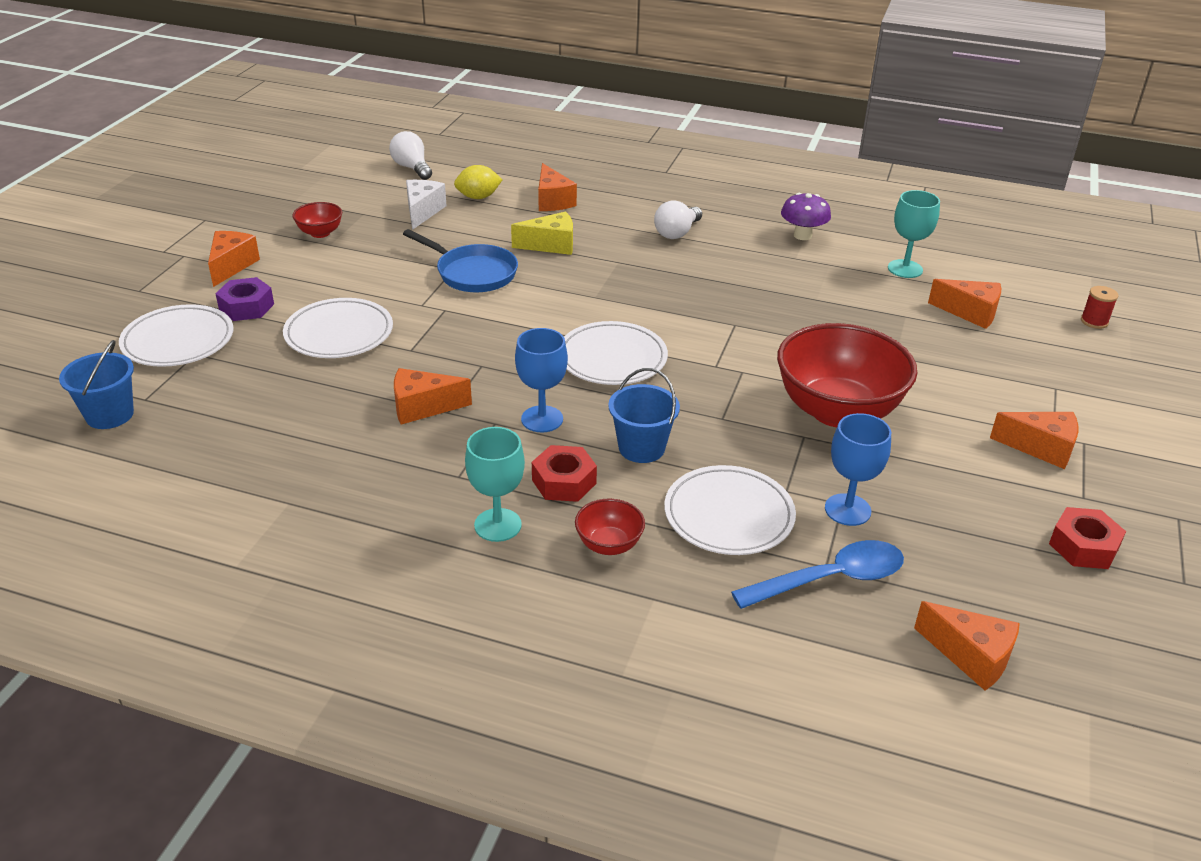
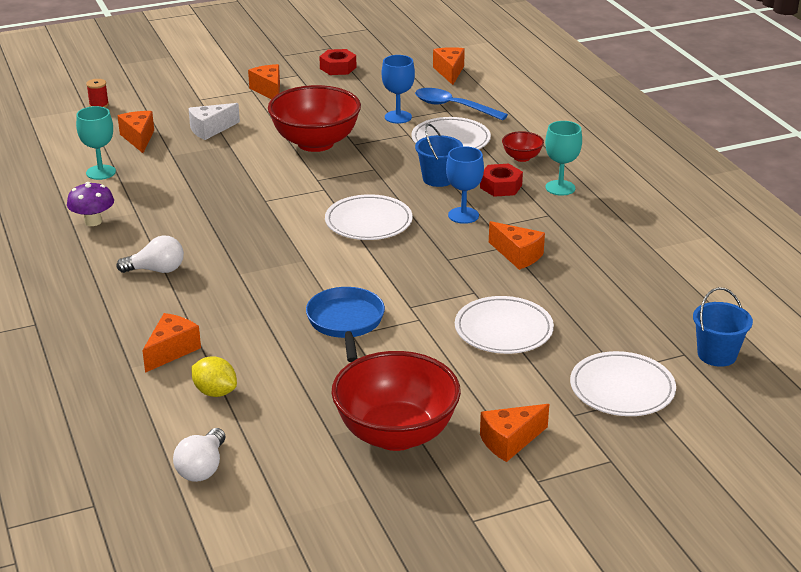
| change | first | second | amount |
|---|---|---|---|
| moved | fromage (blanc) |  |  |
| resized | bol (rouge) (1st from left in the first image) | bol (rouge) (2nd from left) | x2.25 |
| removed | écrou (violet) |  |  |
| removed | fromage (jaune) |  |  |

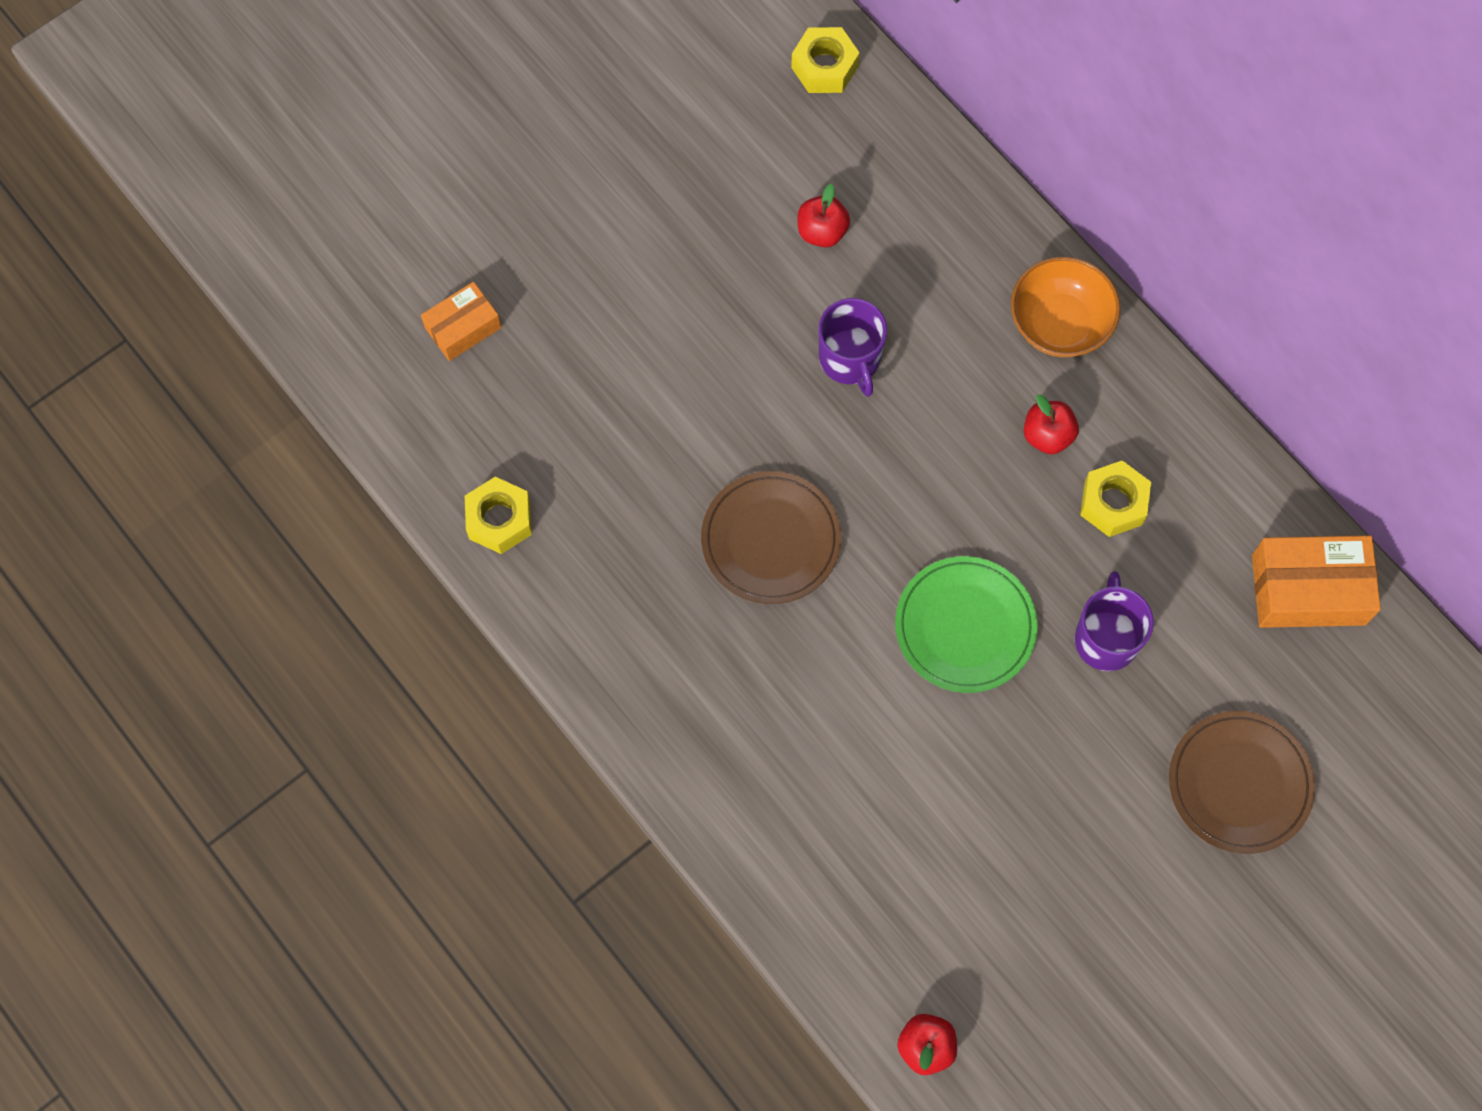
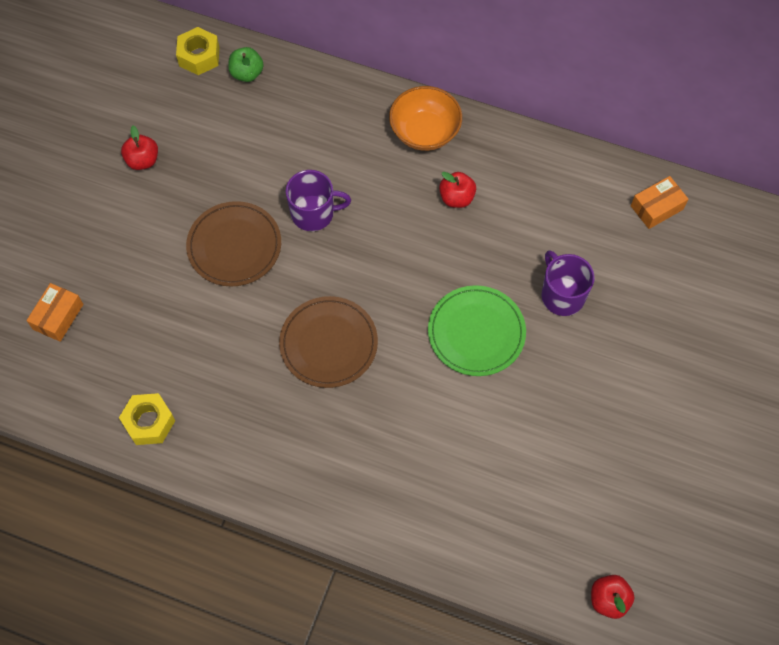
| change | first | second | amount |
|---|---|---|---|
| moved | pomme (rouge) (1st from left) |  |  |
| moved | assiette (marron) (2nd from left in the first image) | assiette (marron) (1st from left) |  |
| added |  | pomme (vert) |  |
| turned | tasse (violet) (1st from left) |  | 45 degrees counterclockwise |
| resized | boîte (orange) (2nd from left) |  | x0.61 |
| removed | écrou (jaune) (3rd from left) |  |  |

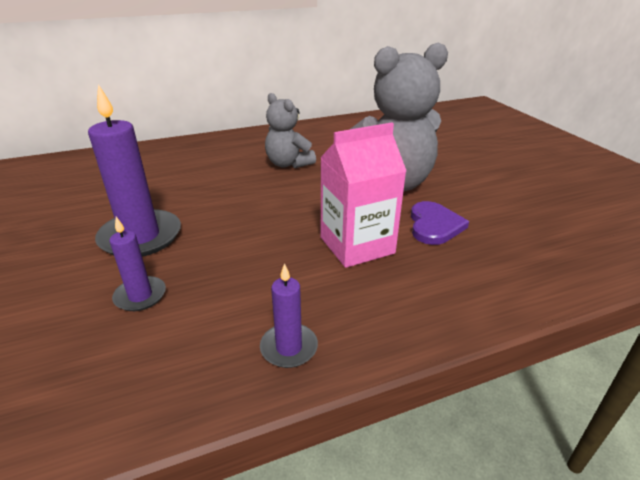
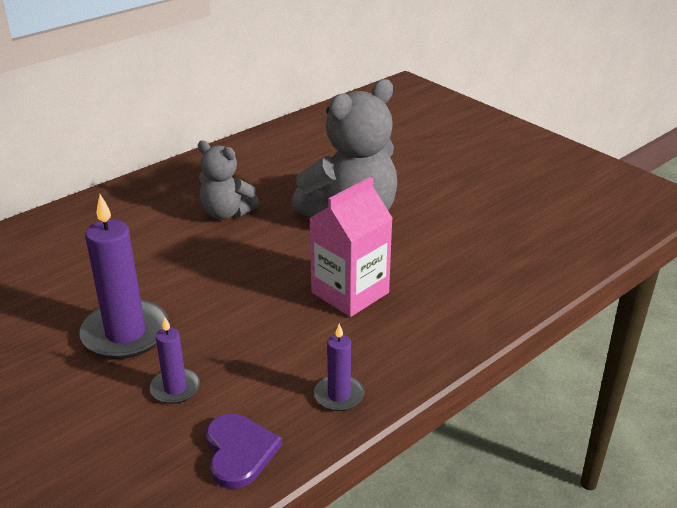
| change | first | second | amount |
|---|---|---|---|
| moved | cœur (violet) |  |  |

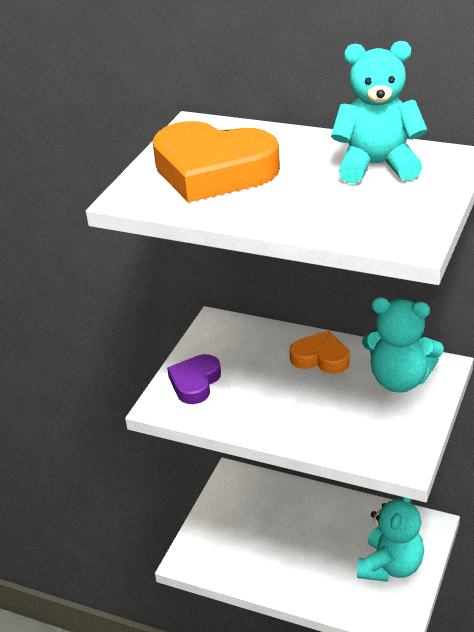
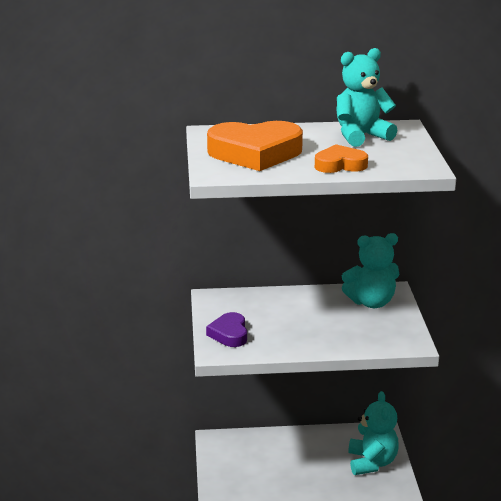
| change | first | second | amount |
|---|---|---|---|
| moved | cœur (orange) (2nd from left) |  |  |

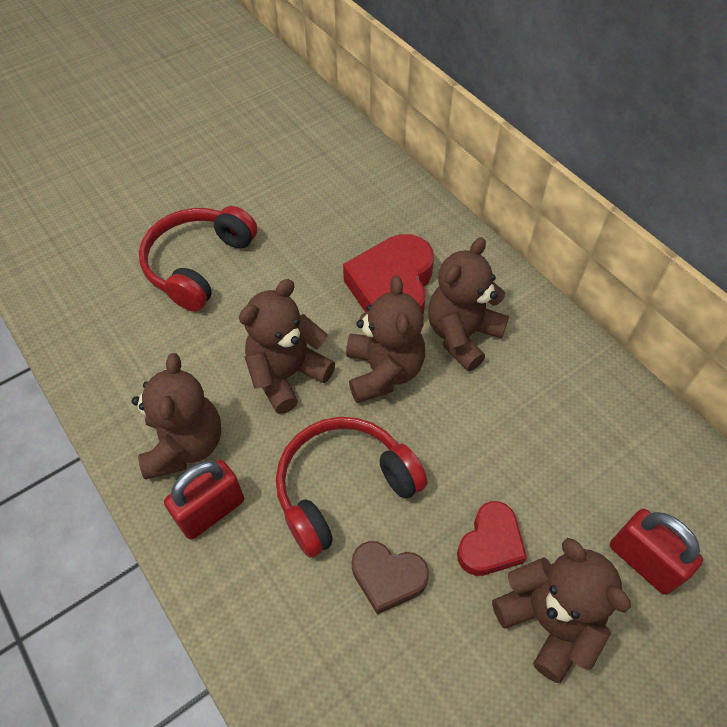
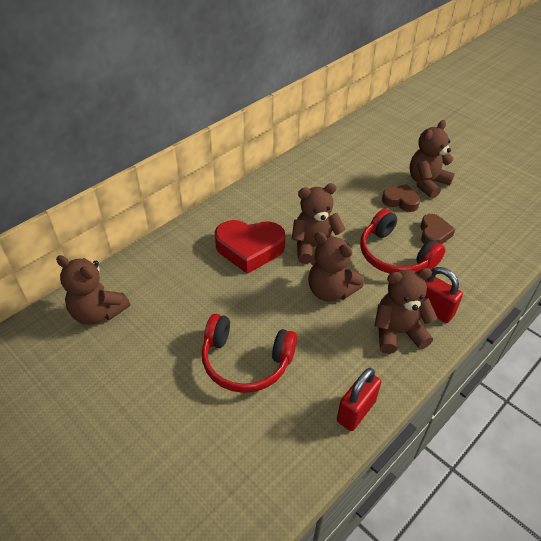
| change | first | second | amount |
|---|---|---|---|
| moved | ours en peluche (marron) (4th from left in the first image) | ours en peluche (marron) (1st from left) |  |
| moved | cadenas (rouge) (2nd from left in the first image) | cadenas (rouge) (1st from left) |  |
| recoloured | cœur (rouge) (2nd from left) | cœur (marron) (1st from left) |  |

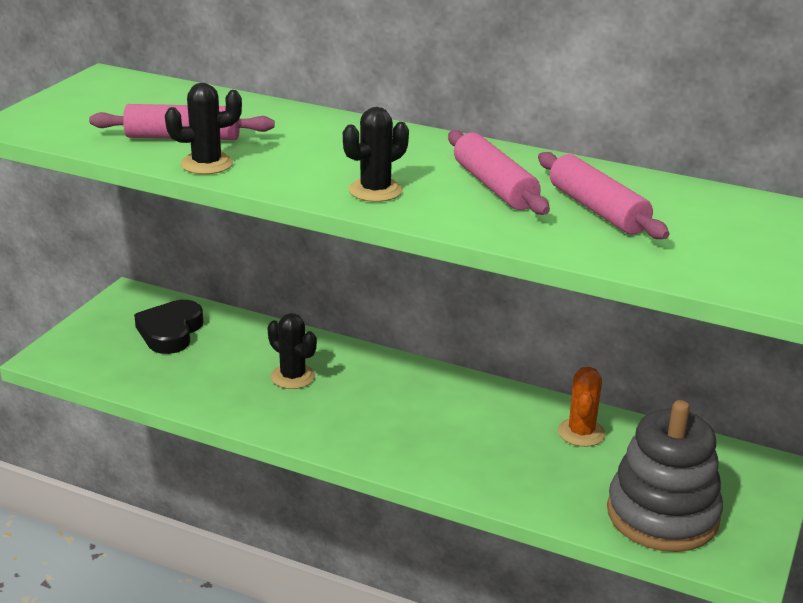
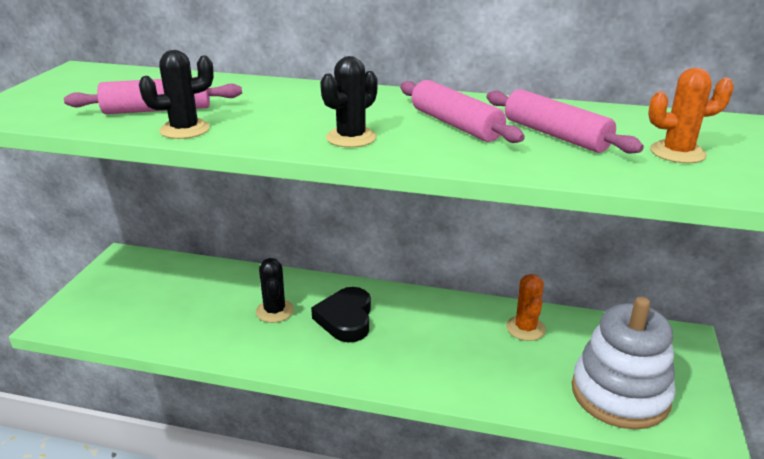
| change | first | second | amount |
|---|---|---|---|
| turned | cactus (noir) (2nd from left) |  | 45 degrees clockwise |
| moved | cœur (noir) |  |  |
| recoloured | jouet à empiler (gris) | jouet à empiler (blanc) |  |
| added |  | cactus (orange) (2nd from left) |  |

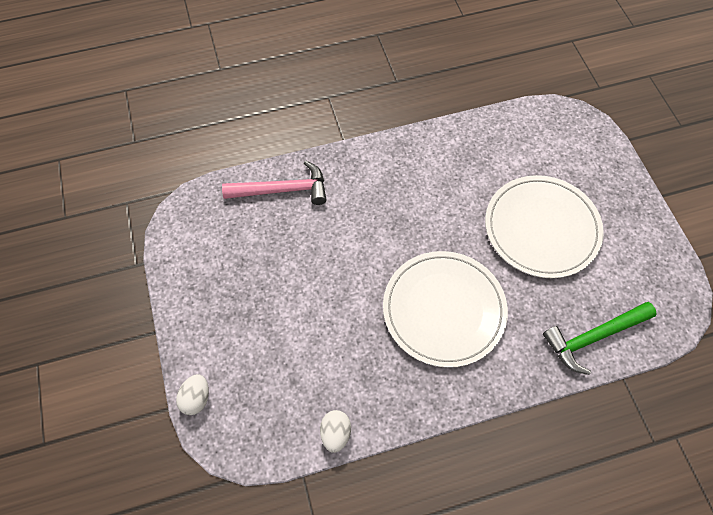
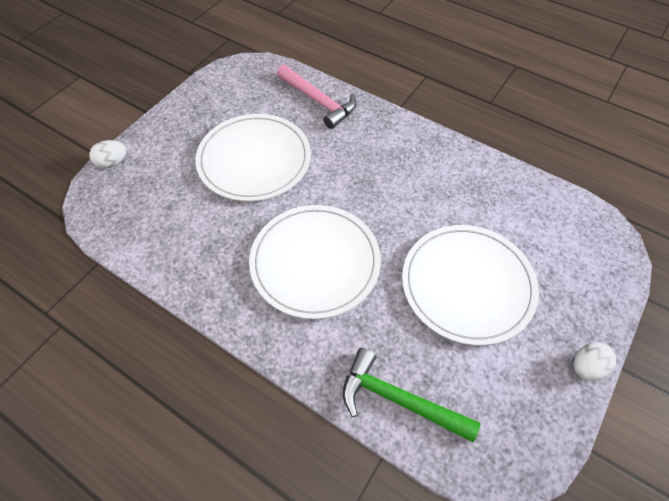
| change | first | second | amount |
|---|---|---|---|
| added |  | assiette (blanc) (1st from left) |  |
| moved | œuf (blanc) (2nd from left) |  |  |

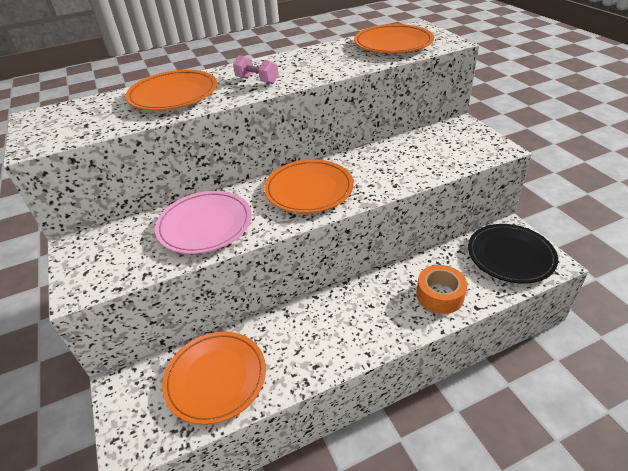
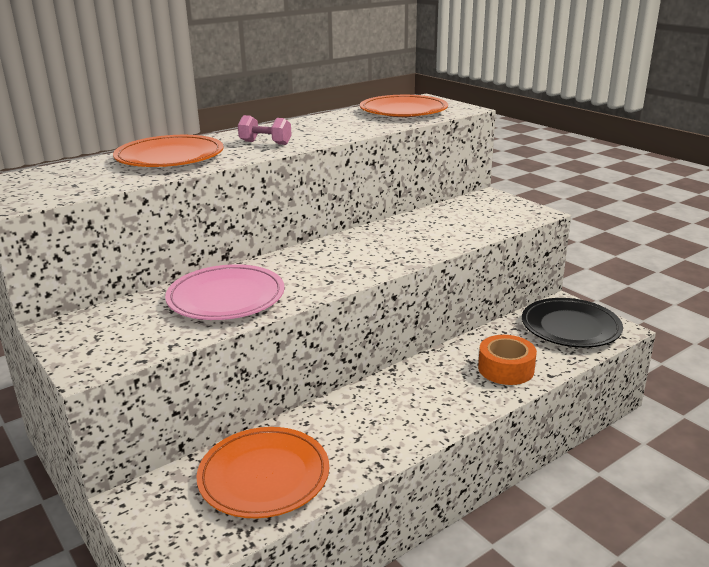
| change | first | second | amount |
|---|---|---|---|
| removed | assiette (orange) (3rd from left) |  |  |

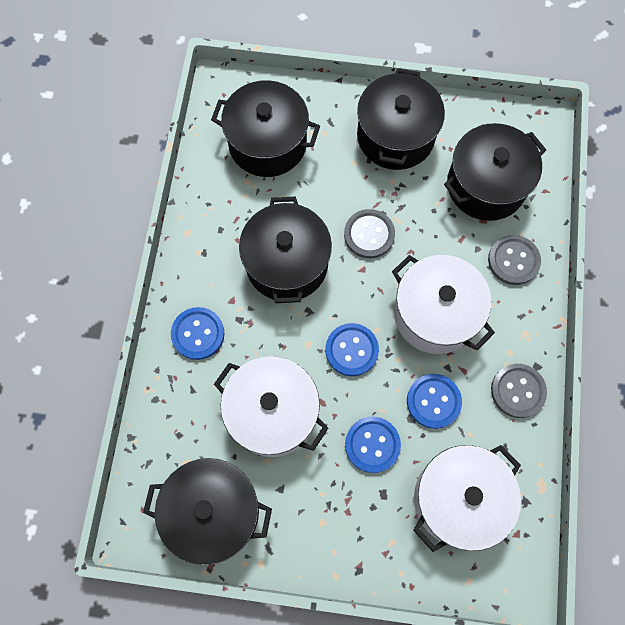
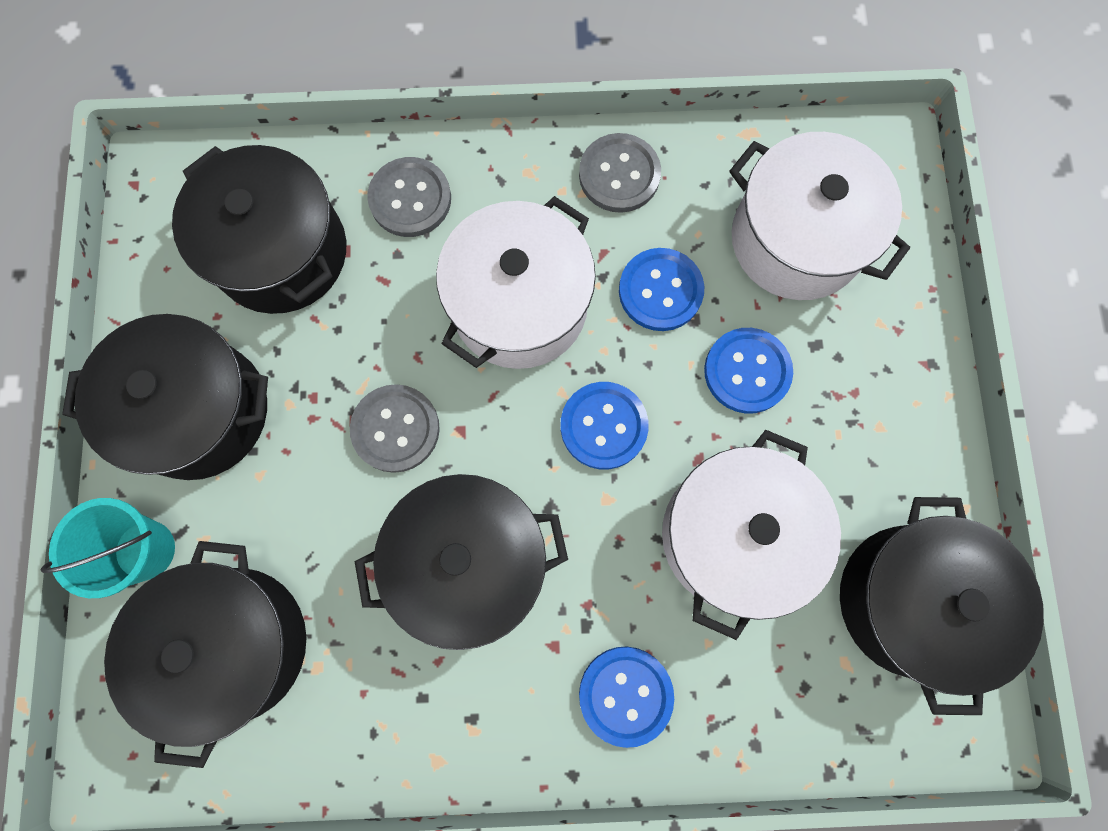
| change | first | second | amount |
|---|---|---|---|
| added |  | seau (turquoise) |  |

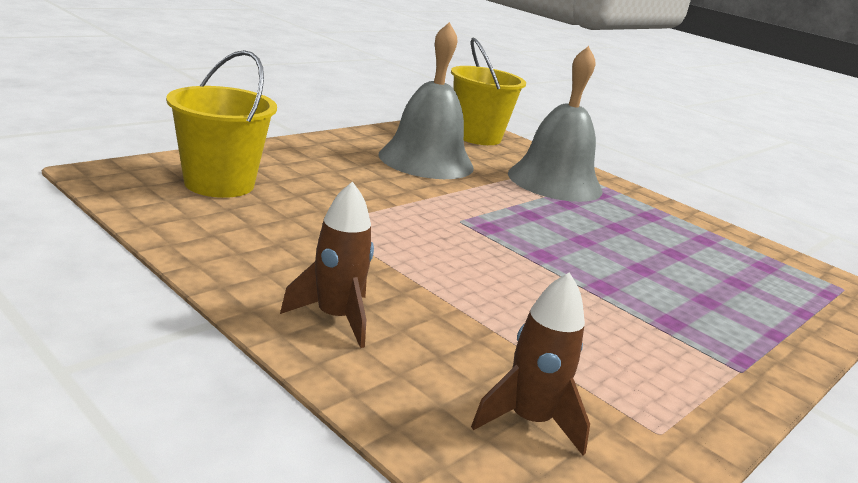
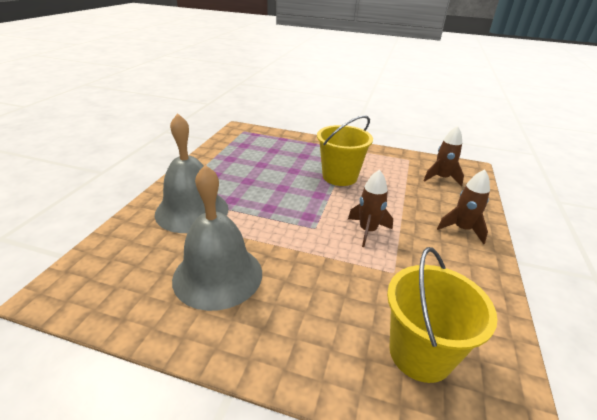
| change | first | second | amount |
|---|---|---|---|
| moved | seau (jaune) (2nd from left in the first image) | seau (jaune) (1st from left) |  |
| added |  | fusée (marron) (1st from left) |  |

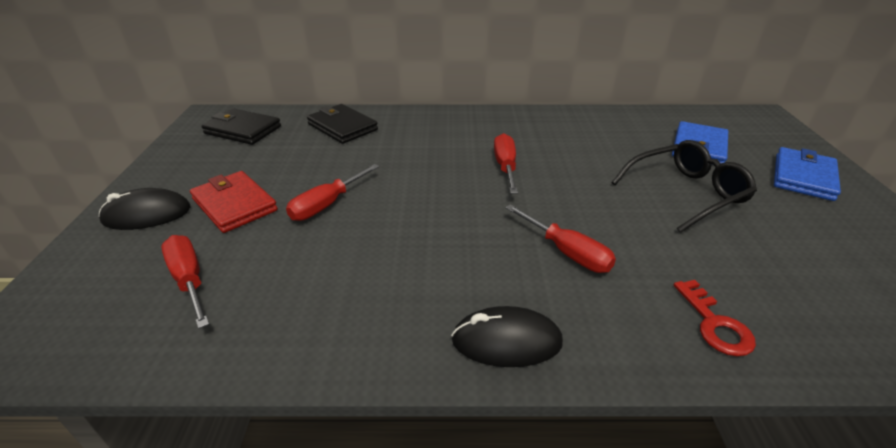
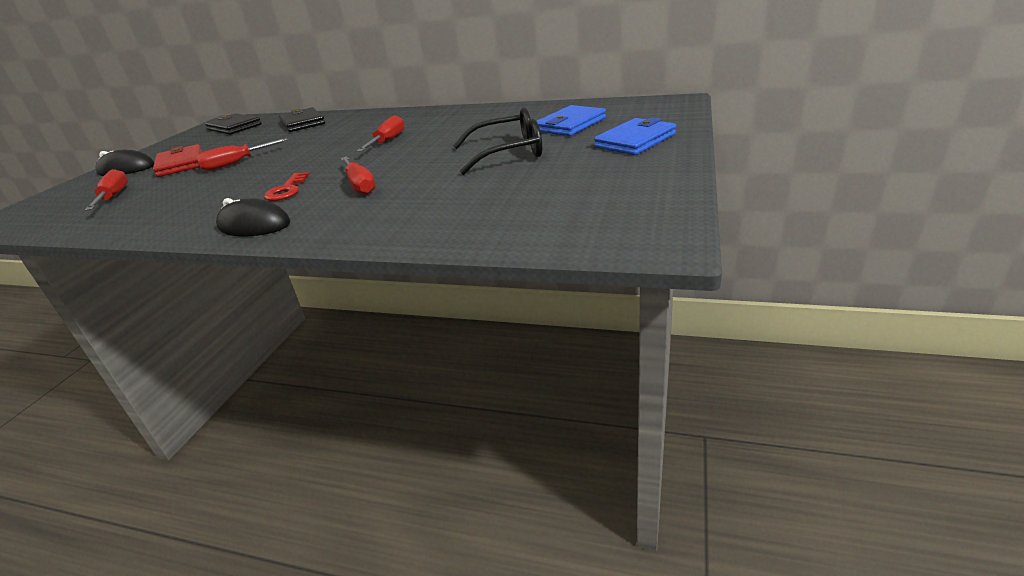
| change | first | second | amount |
|---|---|---|---|
| moved | clé (rouge) |  |  |

